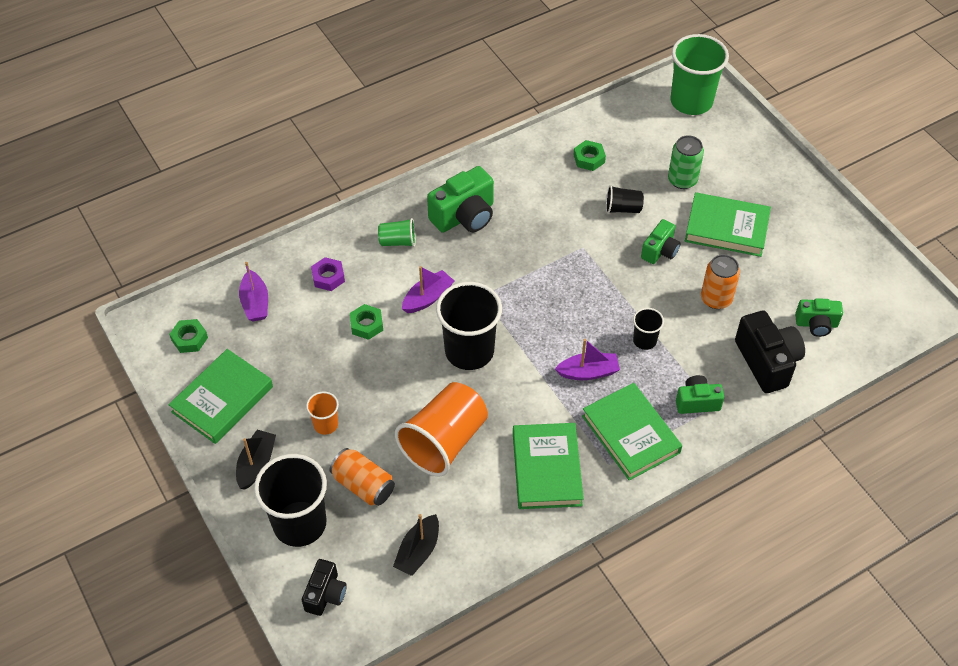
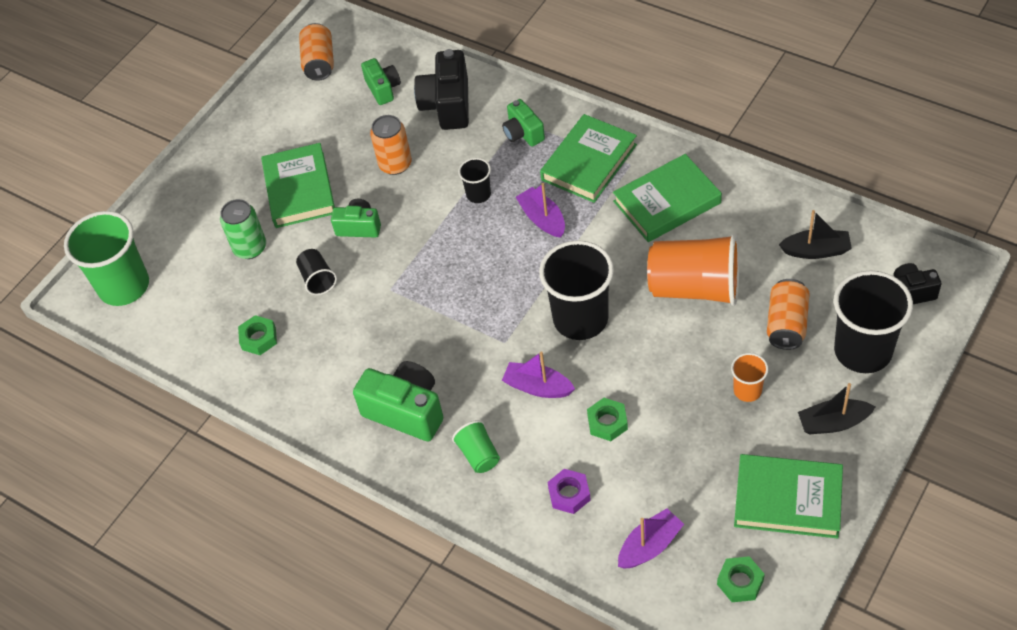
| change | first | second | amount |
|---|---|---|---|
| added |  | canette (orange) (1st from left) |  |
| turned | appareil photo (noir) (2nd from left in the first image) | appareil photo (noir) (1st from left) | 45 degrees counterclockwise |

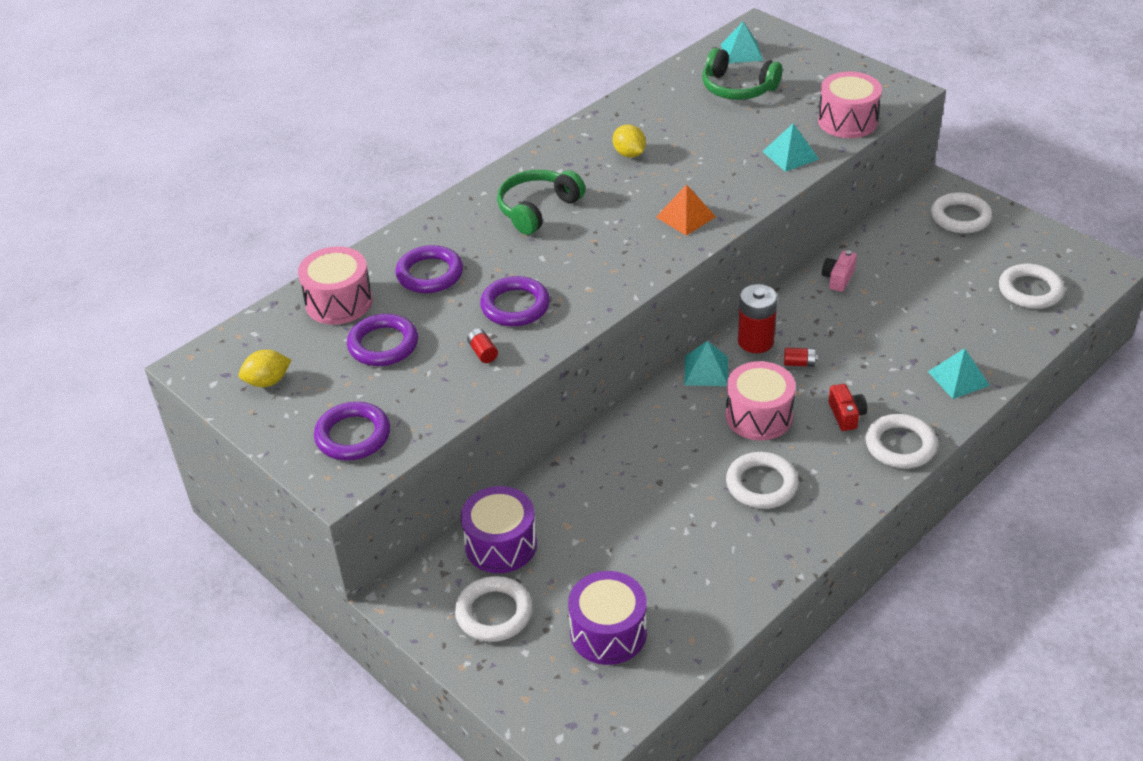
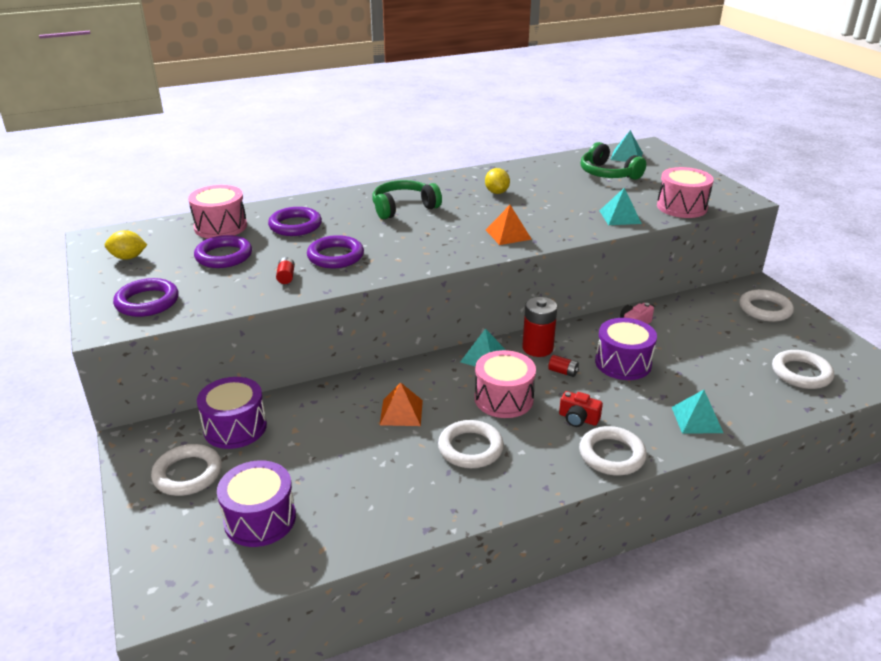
| change | first | second | amount |
|---|---|---|---|
| added |  | pyramide (orange) (1st from left) |  |
| turned | appareil photo (rouge) |  | 105 degrees clockwise |
| added |  | tambour (violet) (3rd from left) |  |

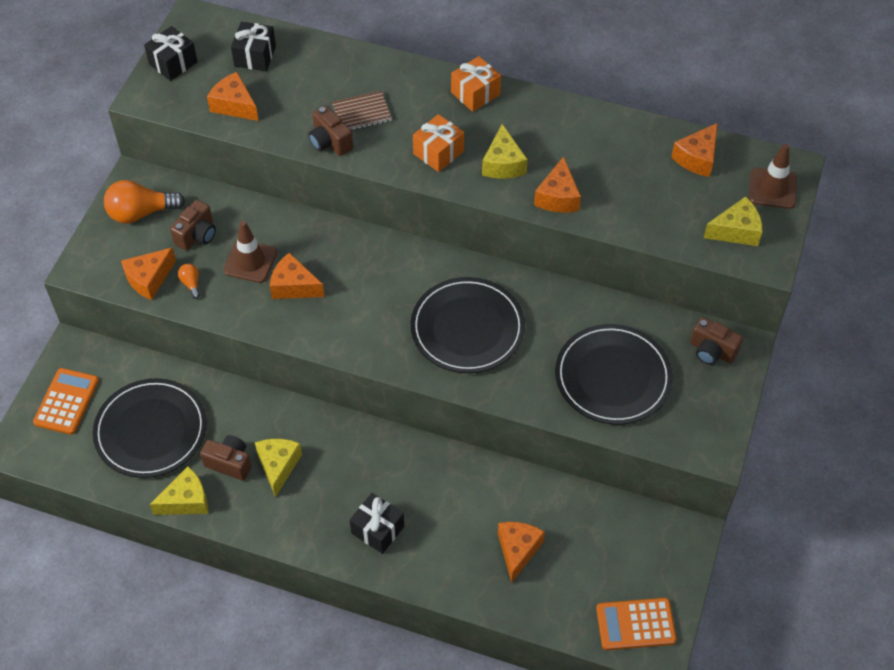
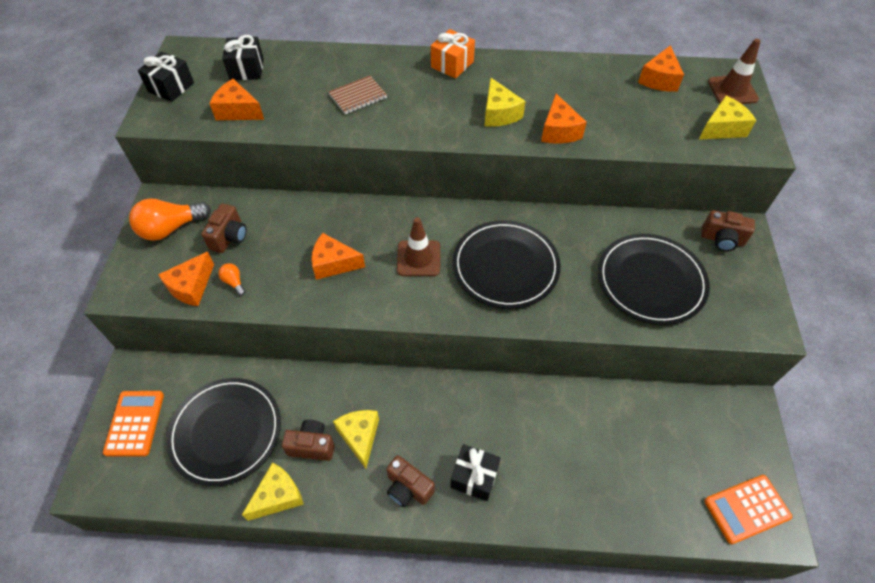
| change | first | second | amount |
|---|---|---|---|
| moved | appareil photo (marron) (3rd from left) |  |  |
| moved | cône de chantier (marron) (1st from left) |  |  |
| removed | cadeau (orange) (1st from left) |  |  |
| removed | fromage (orange) (4th from left) |  |  |

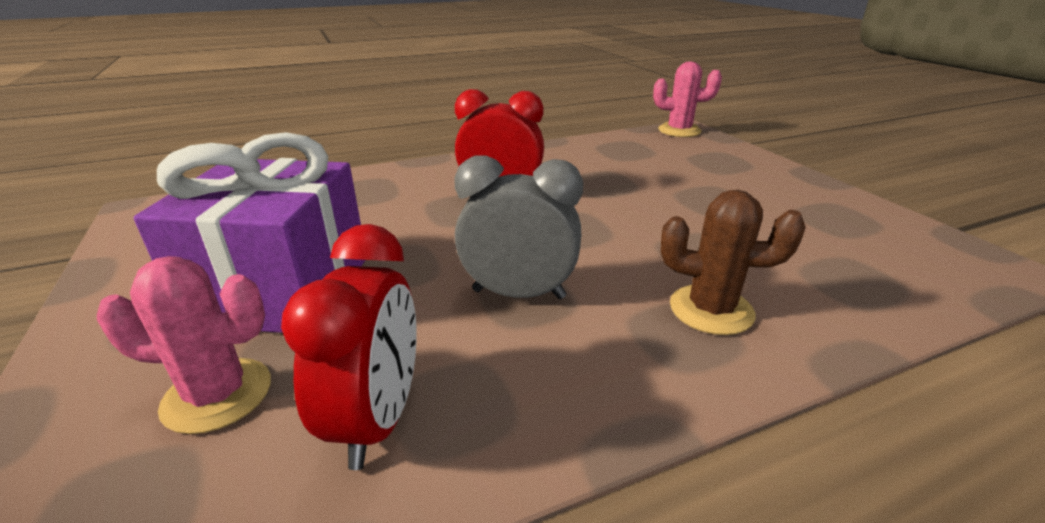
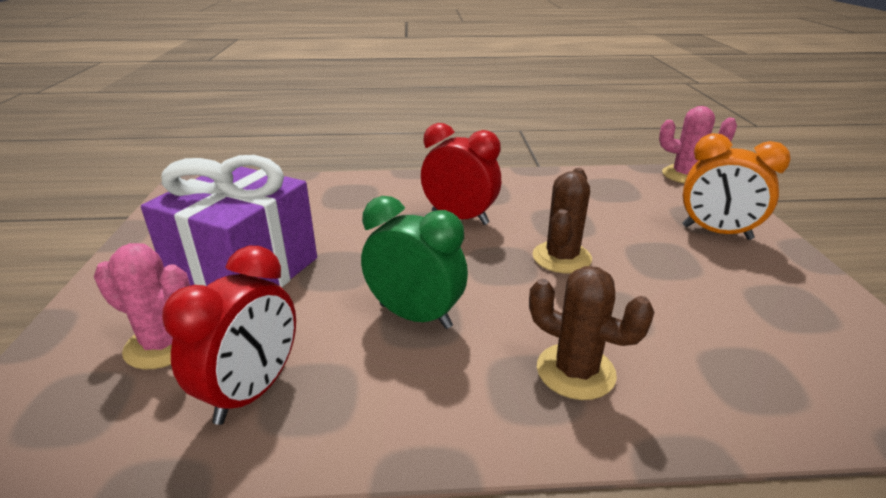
| change | first | second | amount |
|---|---|---|---|
| recoloured | réveil (gris) | réveil (vert) |  |
| added |  | cactus (marron) (1st from left) |  |
| added |  | réveil (orange) |  |

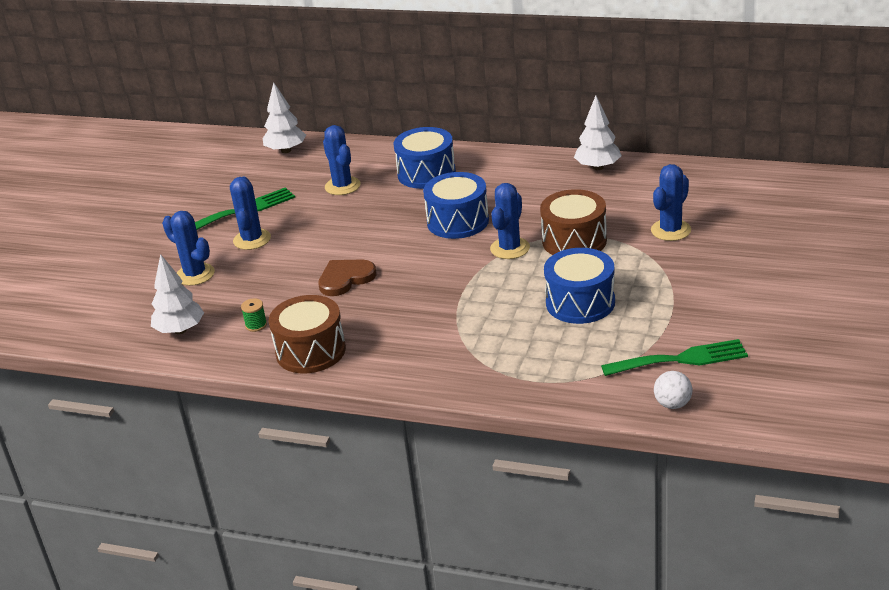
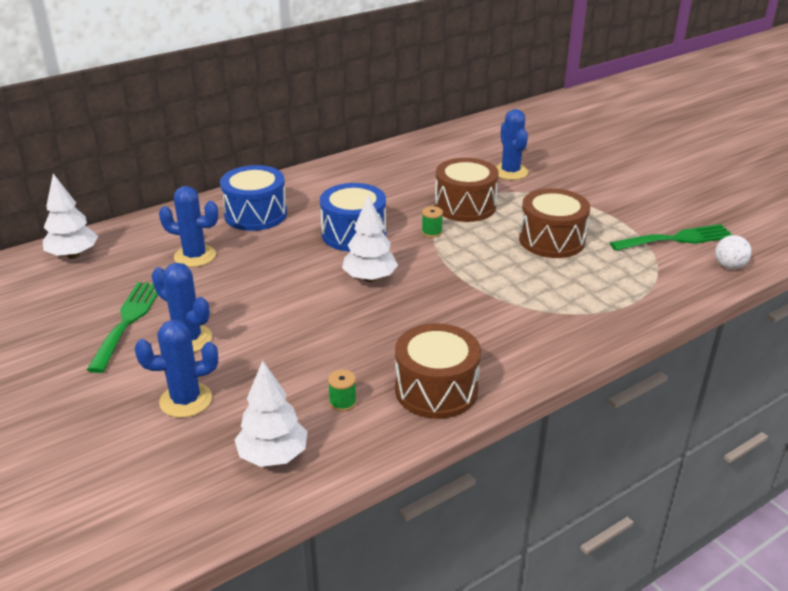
| change | first | second | amount |
|---|---|---|---|
| moved | arbre (blanc) (3rd from left) |  |  |
| replaced | cactus (bleu) (4th from left) | bobine (vert) (2nd from left) |  |
| recoloured | tambour (bleu) (3rd from left) | tambour (marron) (3rd from left) |  |
| turned | fourchette (vert) (2nd from left) |  | 45 degrees clockwise |
| removed | cœur (marron) |  |  |

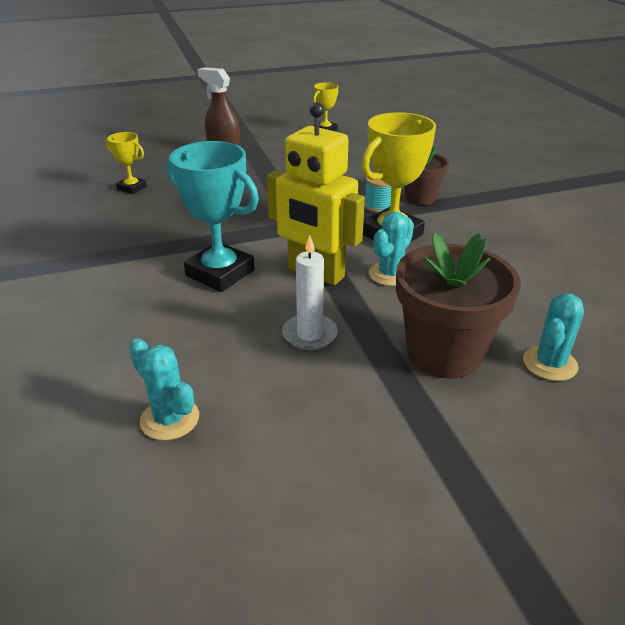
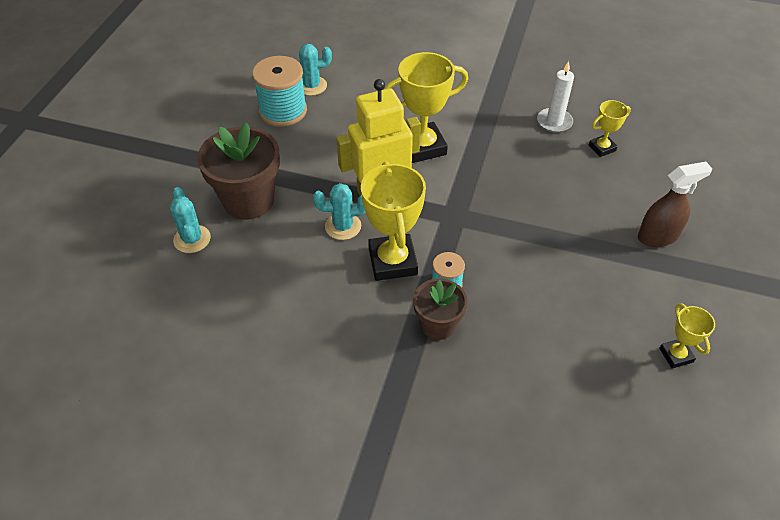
| change | first | second | amount |
|---|---|---|---|
| added |  | bobine (turquoise) (1st from left) |  |
| turned | cactus (turquoise) (2nd from left in the first image) | cactus (turquoise) (3rd from left) | 75 degrees counterclockwise |
| recoloured | trophée (turquoise) | trophée (jaune) (2nd from left) |  |
| moved | bougie (blanc) |  |  |

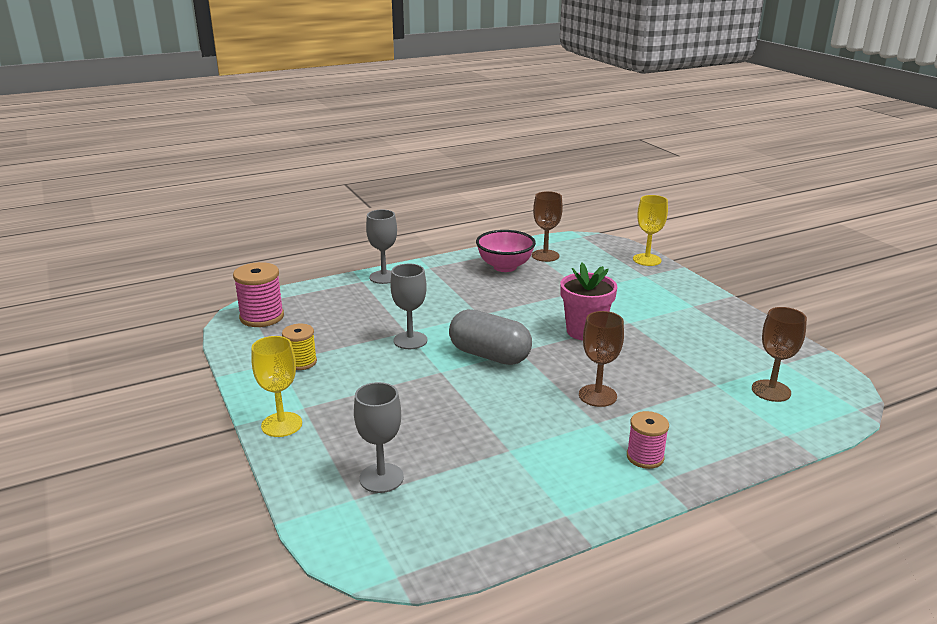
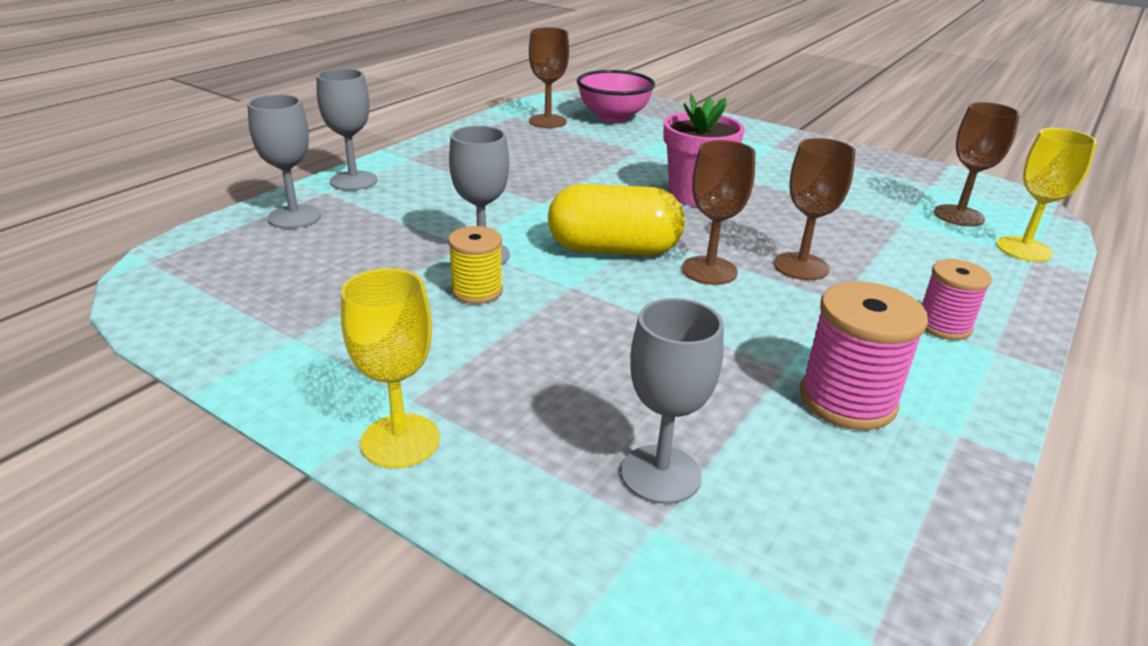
| change | first | second | amount |
|---|---|---|---|
| added |  | verre à pied (gris) (1st from left) |  |
| moved | bobine (jaune) |  |  |
| recoloured | gélule (gris) | gélule (jaune) |  |
| moved | bol (rose) |  |  |
| added |  | verre à pied (marron) (2nd from left) |  |
| moved | bobine (rose) (1st from left) |  |  |
| moved | verre à pied (jaune) (2nd from left) |  |  |

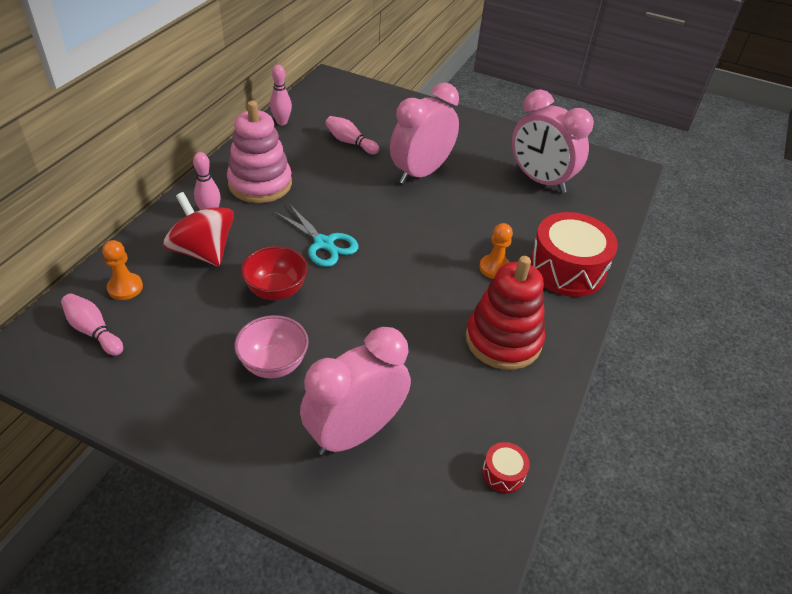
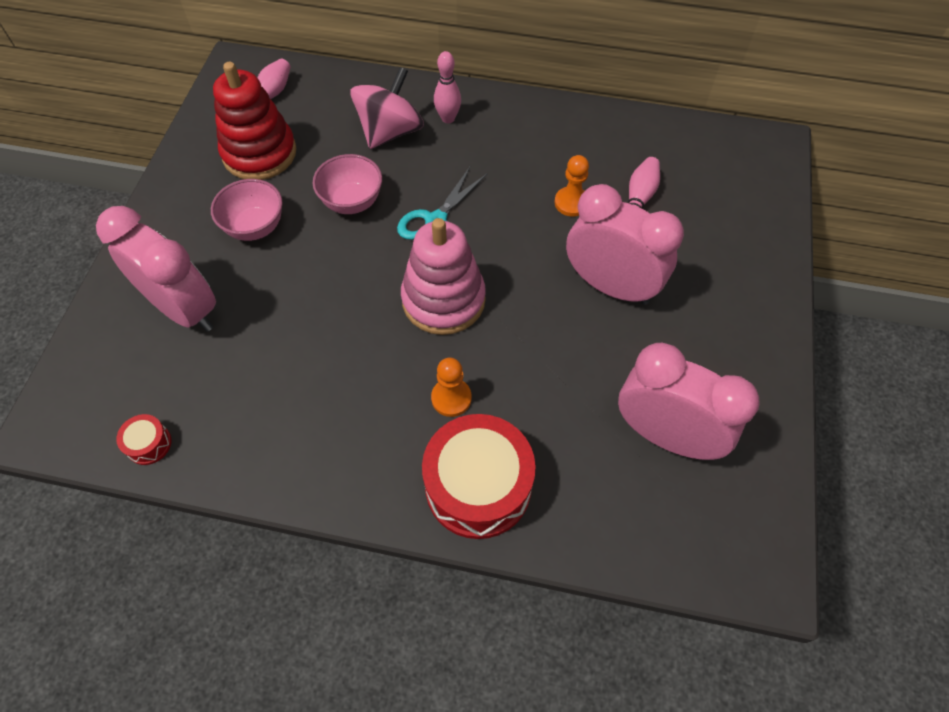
| change | first | second | amount |
|---|---|---|---|
| moved | jouet à empiler (rouge) |  |  |
| recoloured | bol (rouge) | bol (rose) (2nd from left) |  |
| recoloured | toupie (rouge) | toupie (rose) |  |
| moved | jouet à empiler (rose) |  |  |
| moved | pion (orange) (1st from left in the first image) | pion (orange) (2nd from left) |  |
| turned | réveil (rose) (3rd from left) |  | 90 degrees clockwise |
| removed | quille (rose) (3rd from left) |  |  |

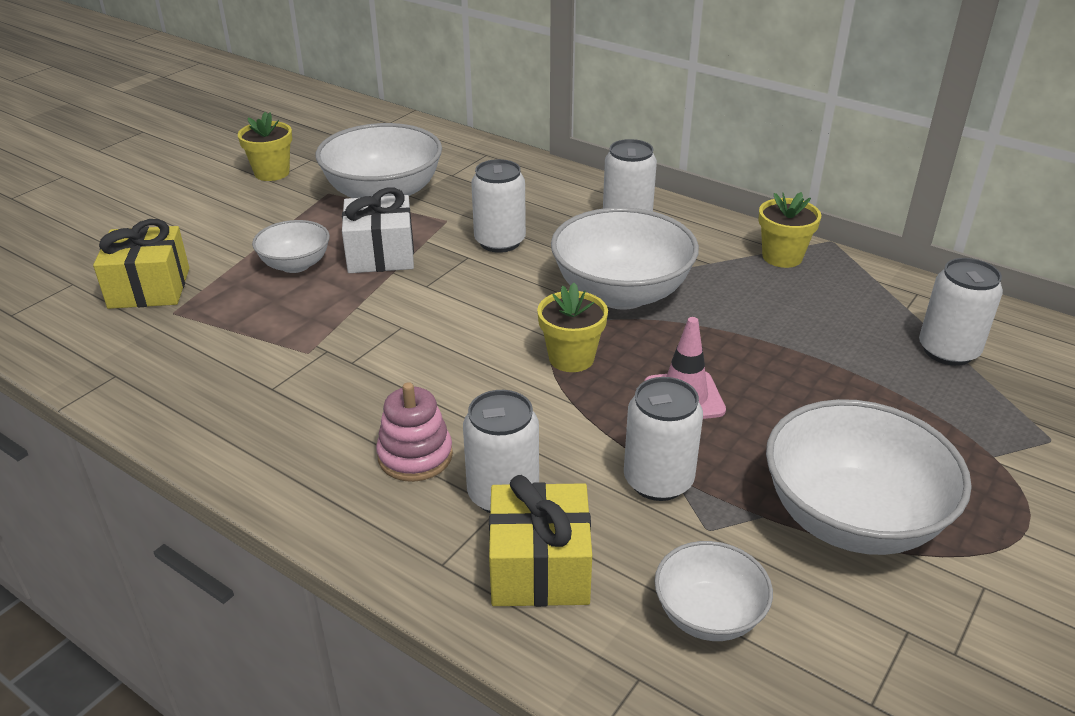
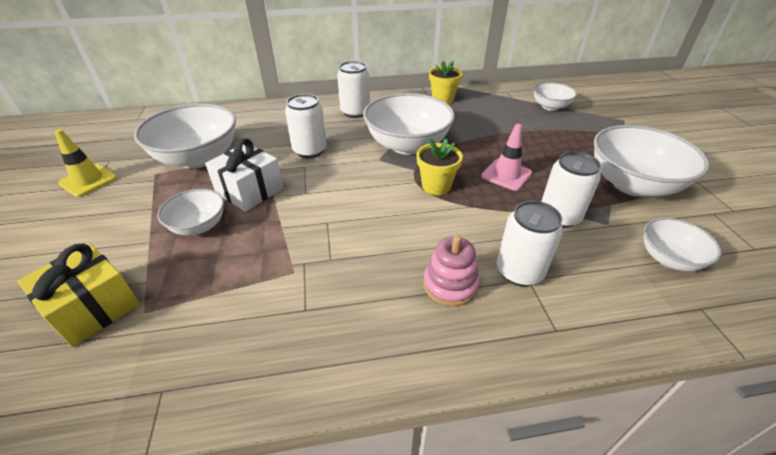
| change | first | second | amount |
|---|---|---|---|
| replaced | pot de fleurs (jaune) (1st from left) | cône de chantier (jaune) |  |
| replaced | canette (blanc) (5th from left) | bol (blanc) (4th from left) |  |
| removed | cadeau (jaune) (2nd from left) |  |  |

